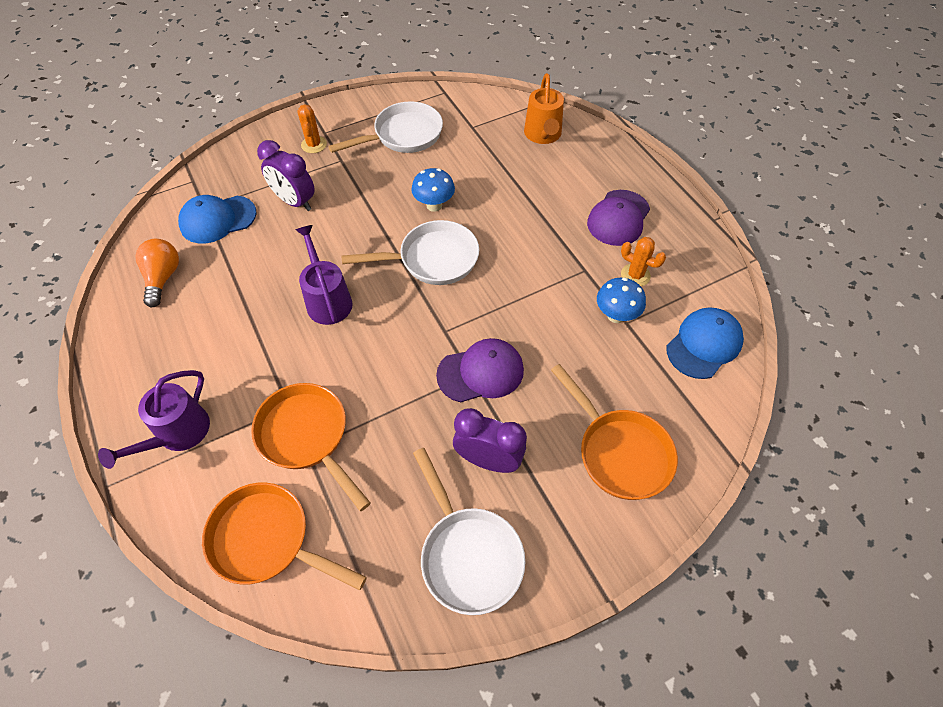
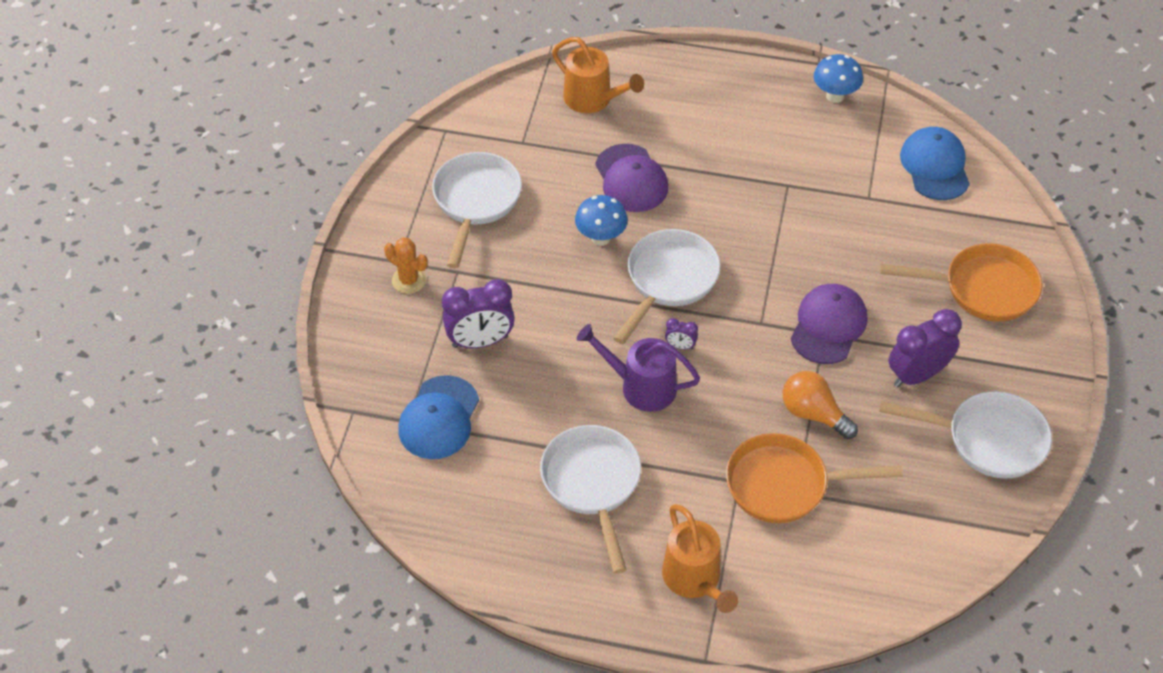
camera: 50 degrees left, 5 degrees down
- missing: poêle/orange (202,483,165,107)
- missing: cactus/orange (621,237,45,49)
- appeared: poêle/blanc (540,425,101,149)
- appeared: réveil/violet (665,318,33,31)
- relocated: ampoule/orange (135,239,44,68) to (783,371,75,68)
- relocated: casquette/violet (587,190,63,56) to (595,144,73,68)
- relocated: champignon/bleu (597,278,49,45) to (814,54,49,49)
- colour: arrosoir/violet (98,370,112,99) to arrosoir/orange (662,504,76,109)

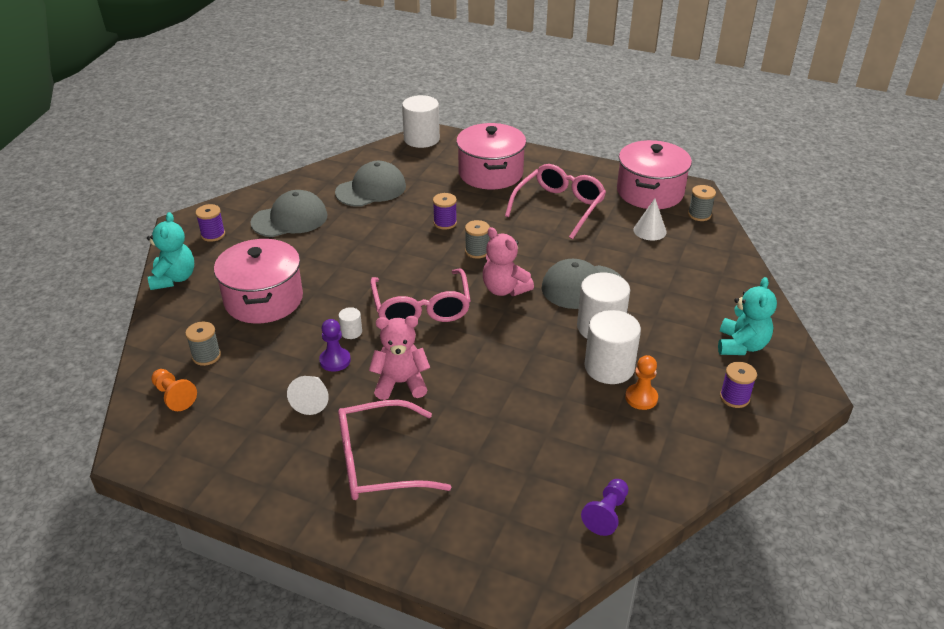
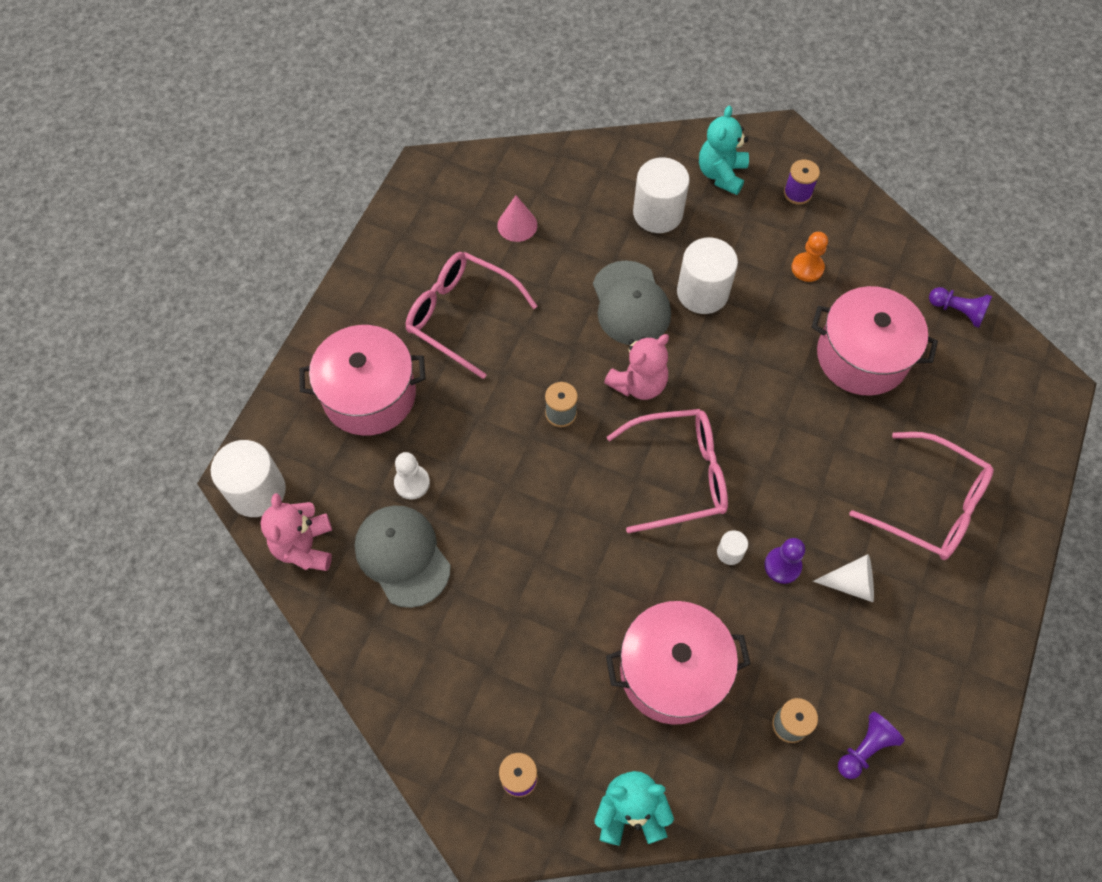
camera: 90 degrees left, 25 degrees up
- missing: casquette/gris (250,190,78,47)
- missing: bobine/violet (433,193,24,37)
- missing: bobine/gris (688,185,28,36)
- appeared: pion/blanc (394,452,36,48)
- relocated: ours en peluche/rose (369,316,61,84) to (261,493,71,78)
- relocated: cylindre/blanc (584,310,57,74) to (633,157,57,76)
- relocated: marmite/rose (617,140,75,69) to (812,286,126,110)
- colour: pion/orange (151,369,46,42) to pion/violet (838,711,67,68)
- colour: cône/blanc (633,199,34,42) to cône/rose (497,196,40,46)
- spun: lunettes/rose (338,399,113,101) = (850,432,144,128) 45 degrees counterclockwise
- spun: ours en peluche/turquoise (718,277,59,78) = (699,106,50,89) 90 degrees counterclockwise

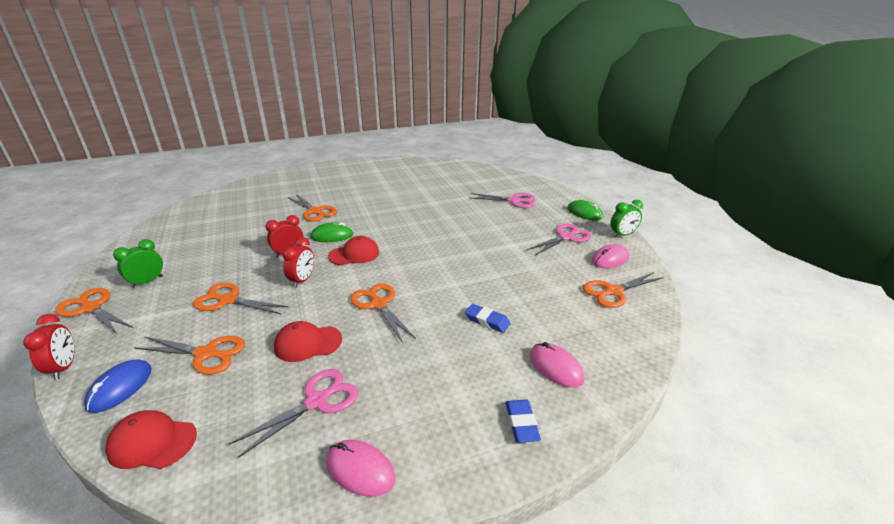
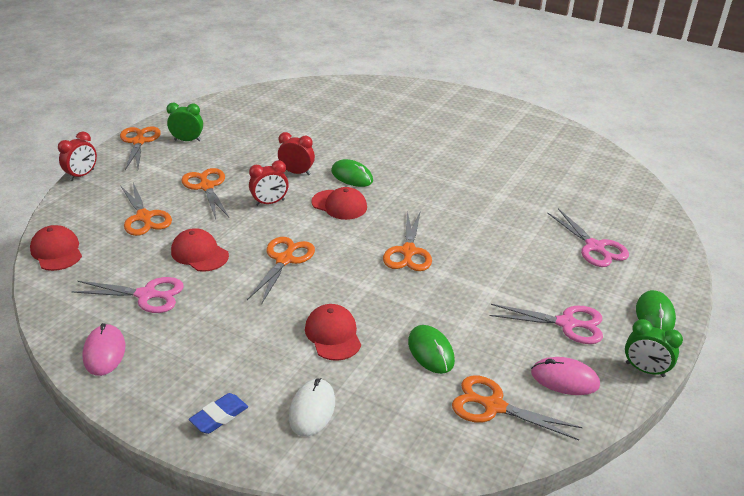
camera: 50 degrees right, 5 degrees up
- missing: souris/bleu (84,359,68,54)
- appeared: souris/vert (408,325,47,49)
- relocated: ciseaux/orange (288,194,49,28) to (383,211,49,60)
- exchanged: gomme/bleu (465,304,45,29) to casquette/rouge (305,304,56,57)
- colour: souris/rose (530,342,54,46) to souris/blanc (289,378,46,59)

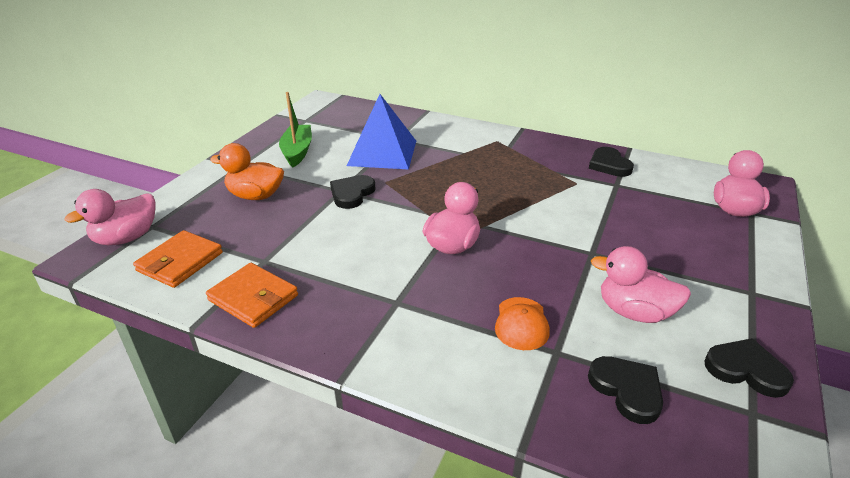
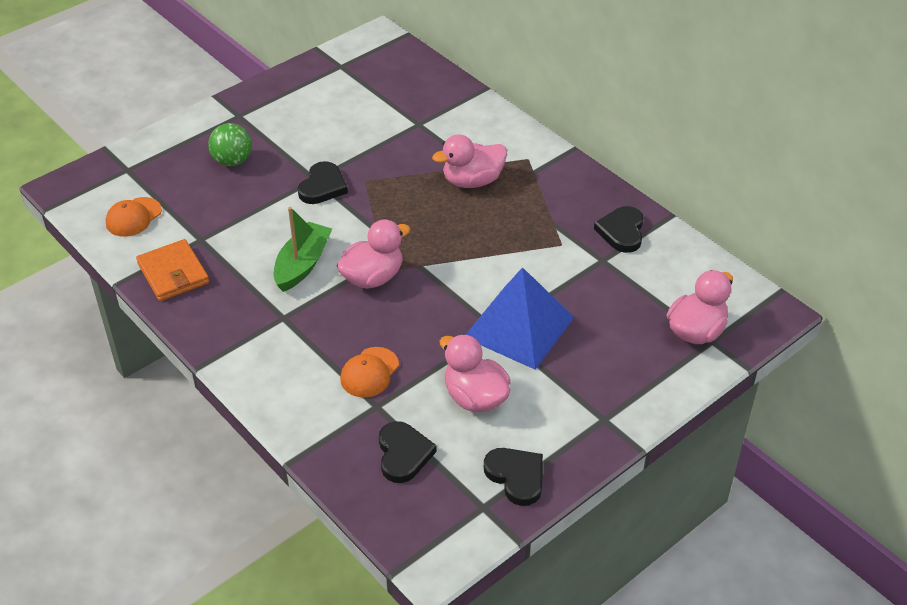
camera: 25 degrees right, 10 degrees up
- relocated: canard/rose (65,189,90,56) to (432,134,75,54)
- relocated: bateau/vert (279,92,33,75) to (274,207,58,85)
- relocated: pyramide/bleu (347,94,69,76) to (466,267,108,103)
- exchanged: portefeuille/orange (133,230,90,58) to casquette/orange (105,197,57,40)
- exchanged: canard/orange (210,143,74,57) to balle/vert (208,123,44,43)
- spun: cœur/noir (330,175,45,34) = (298,161,50,43) 150 degrees clockwise

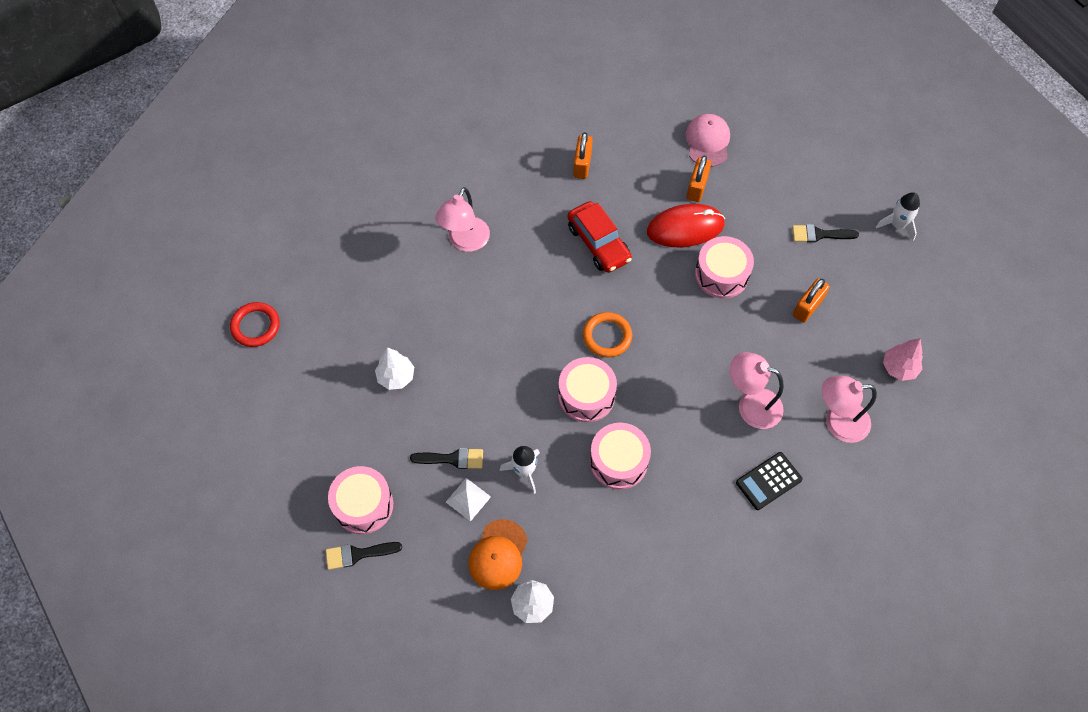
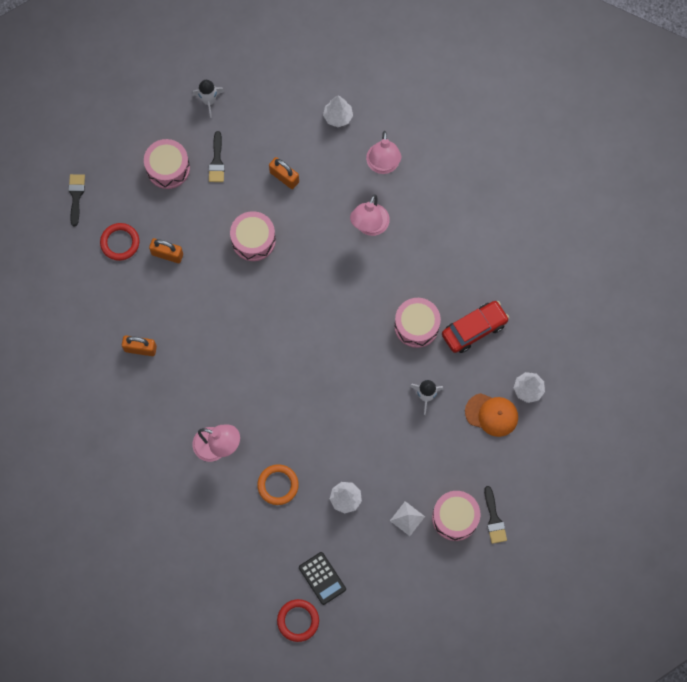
camera: 90 degrees left, 10 degrees up
- missing: souris/rouge (647,204,78,43)
- relocated: pinceau/noir (410,448,73,21) to (68,174,17,52)
- relocated: pyramide/blanc (446,478,45,44) to (390,501,35,35)
- relocated: tambour/rose (558,357,59,65) to (144,139,46,50)
- relocated: voiture/rouge (567,201,65,72) to (442,301,67,52)
- relocated: anneau/orange (583,312,49,45) to (257,464,42,41)
- relocated: calculatrice/noir (736,452,67,58) to (299,552,47,53)
- exchanged: casquette/rose (685,114,45,53) to anneau/rouge (100,223,39,38)
- colour: arbre/rose (883,338,40,43) to arbre/blanc (323,96,30,31)

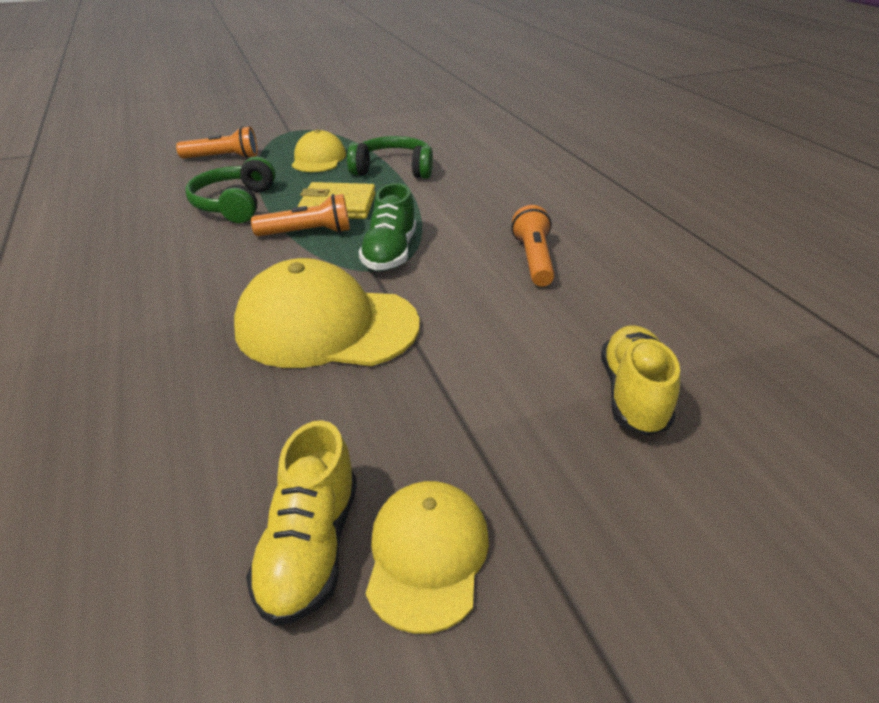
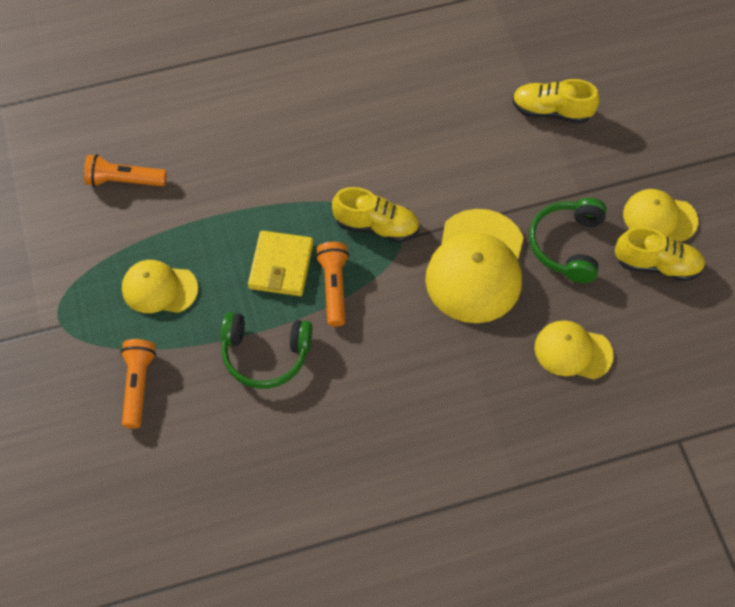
camera: 85 degrees left, 25 degrees up
- appeared: casquette/jaune (534,320,80,59)
- relocated: casque audio/vert (347,136,86,43) to (529,198,78,85)
- relocated: lampe de poche/orange (511,205,44,82) to (84,154,83,33)
- colour: chaussure/vert (359,183,57,87) to chaussure/jaune (332,187,87,55)

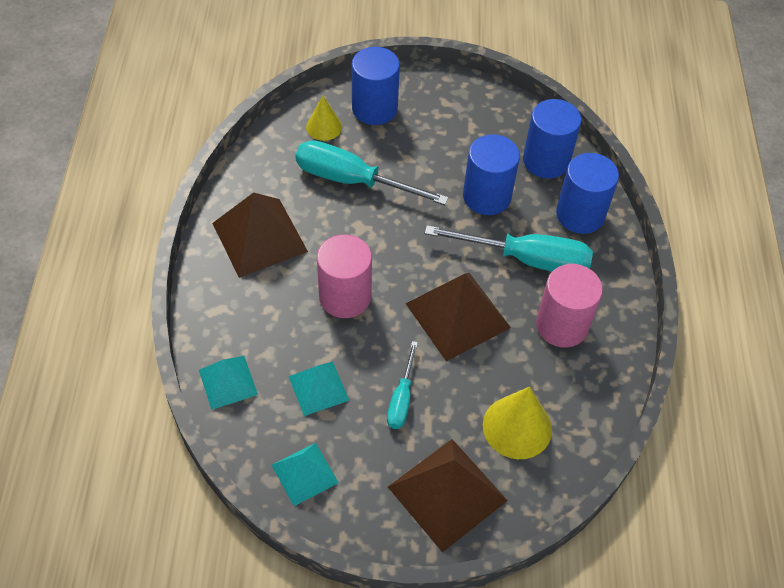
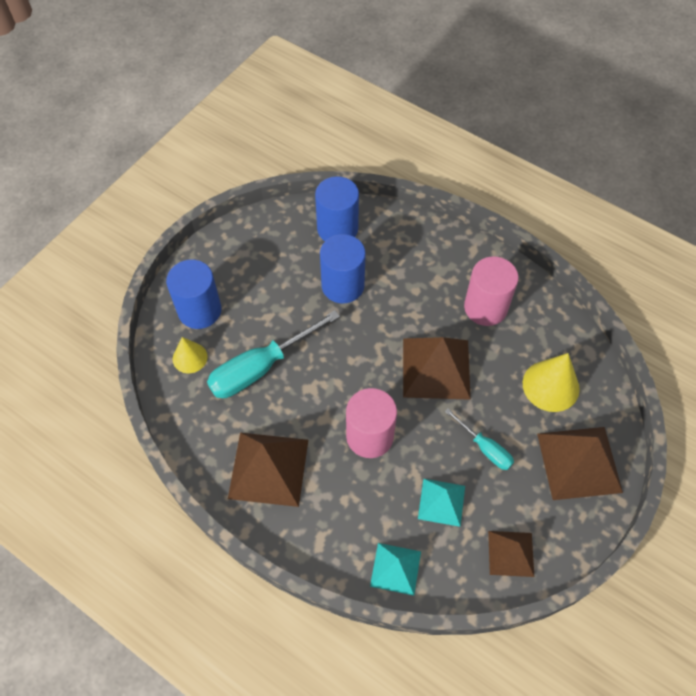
camera: 55 degrees left, 5 degrees up
- missing: tournevis/turquoise (425,225,168,47)
- missing: cylindre/bleu (556,153,63,81)
- colour: pyramide/turquoise (272,443,67,63) to pyramide/marron (488,531,46,46)

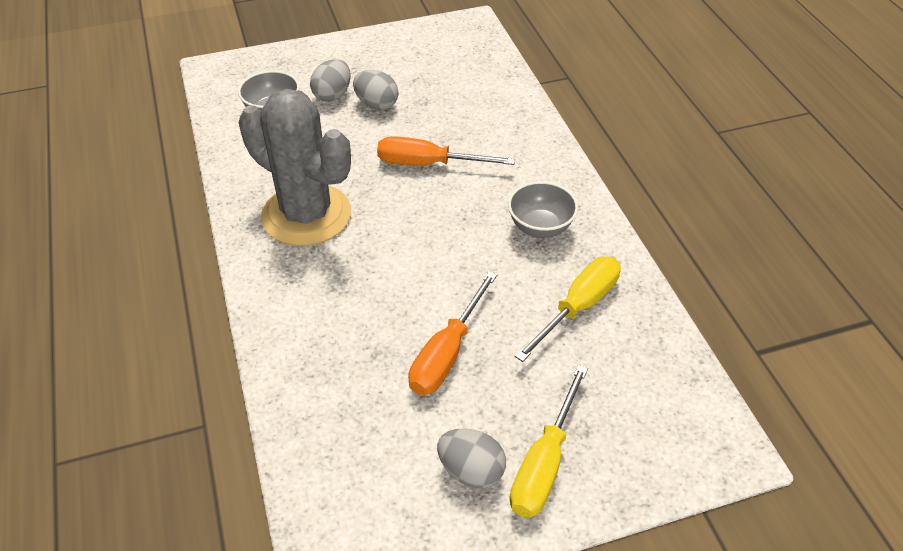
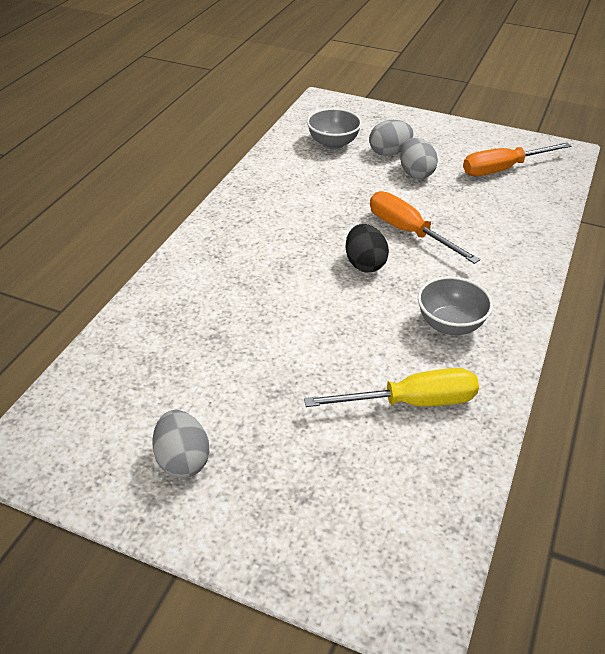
camera: 40 degrees right, 5 degrees down
- missing: cactus/gris (239,89,112,157)
- missing: tournevis/jaune (510,364,78,154)
- appeared: œuf/noir (346,224,43,48)
- relocated: tournevis/orange (408,271,89,124) to (463,142,108,34)

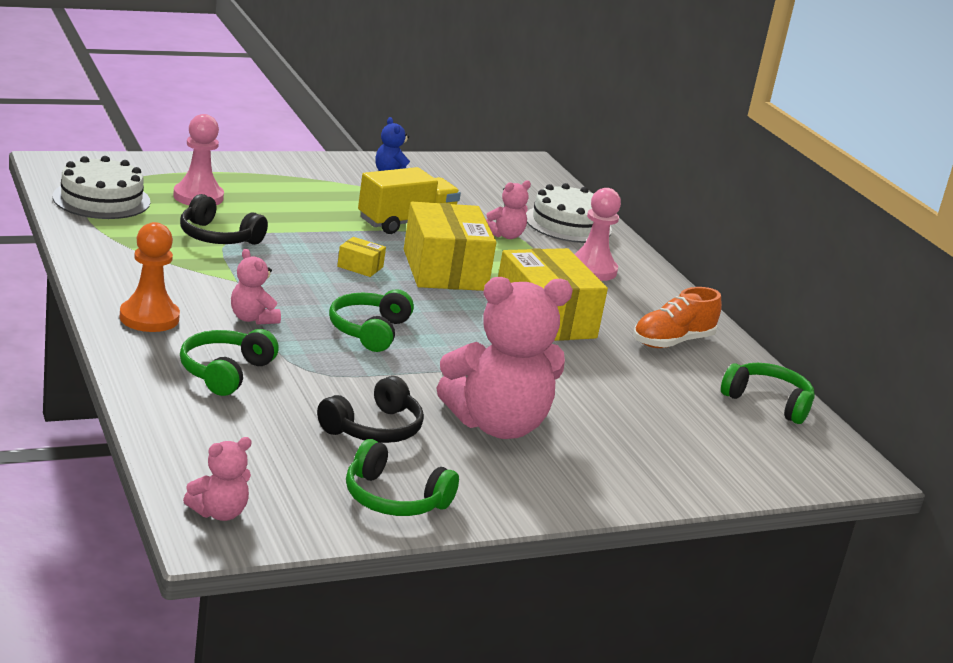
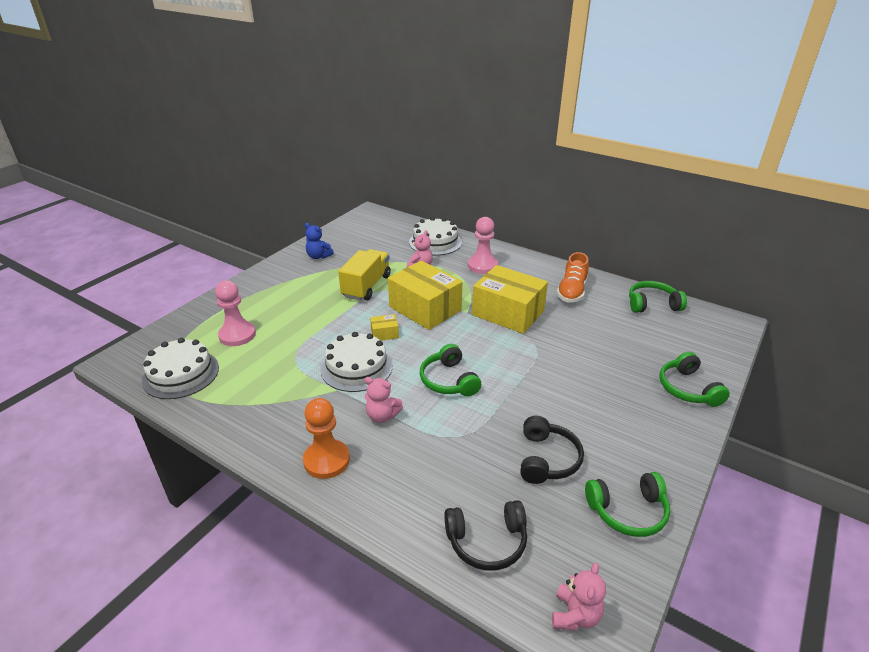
camera: 30 degrees left, 10 degrees up
- missing: ours en peluche/rose (436,277,137,162)
- appeared: gâteau/blanc (320,332,73,60)
- relocated: casque audio/noir (180,194,88,51) to (444,500,83,71)
- relocated: casque audio/vert (180,329,99,67) to (659,352,71,55)

